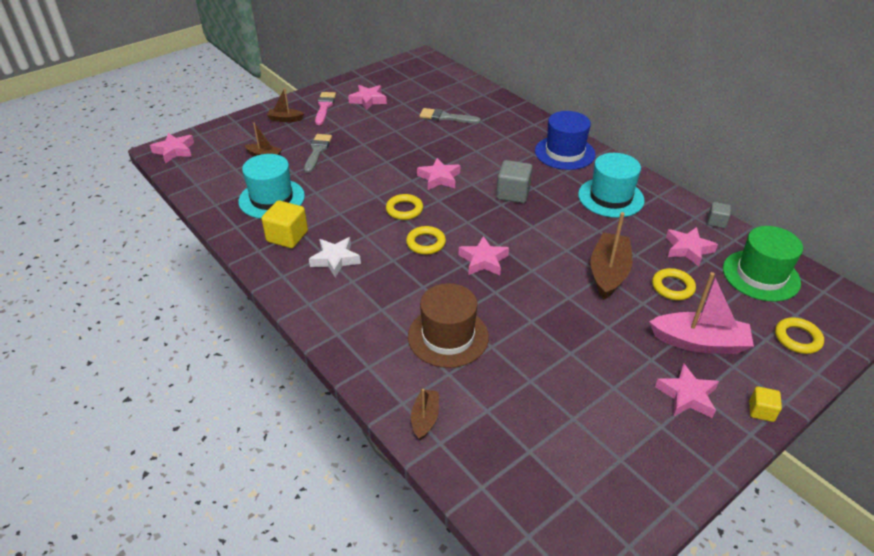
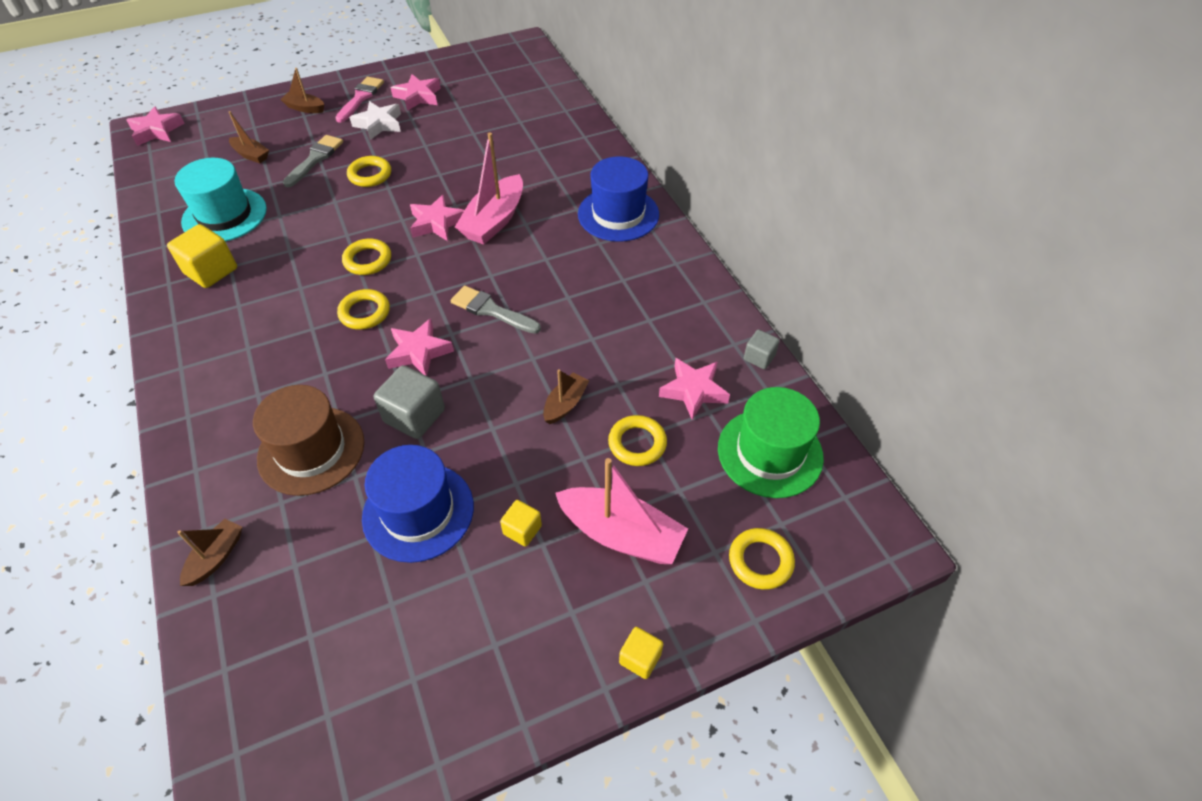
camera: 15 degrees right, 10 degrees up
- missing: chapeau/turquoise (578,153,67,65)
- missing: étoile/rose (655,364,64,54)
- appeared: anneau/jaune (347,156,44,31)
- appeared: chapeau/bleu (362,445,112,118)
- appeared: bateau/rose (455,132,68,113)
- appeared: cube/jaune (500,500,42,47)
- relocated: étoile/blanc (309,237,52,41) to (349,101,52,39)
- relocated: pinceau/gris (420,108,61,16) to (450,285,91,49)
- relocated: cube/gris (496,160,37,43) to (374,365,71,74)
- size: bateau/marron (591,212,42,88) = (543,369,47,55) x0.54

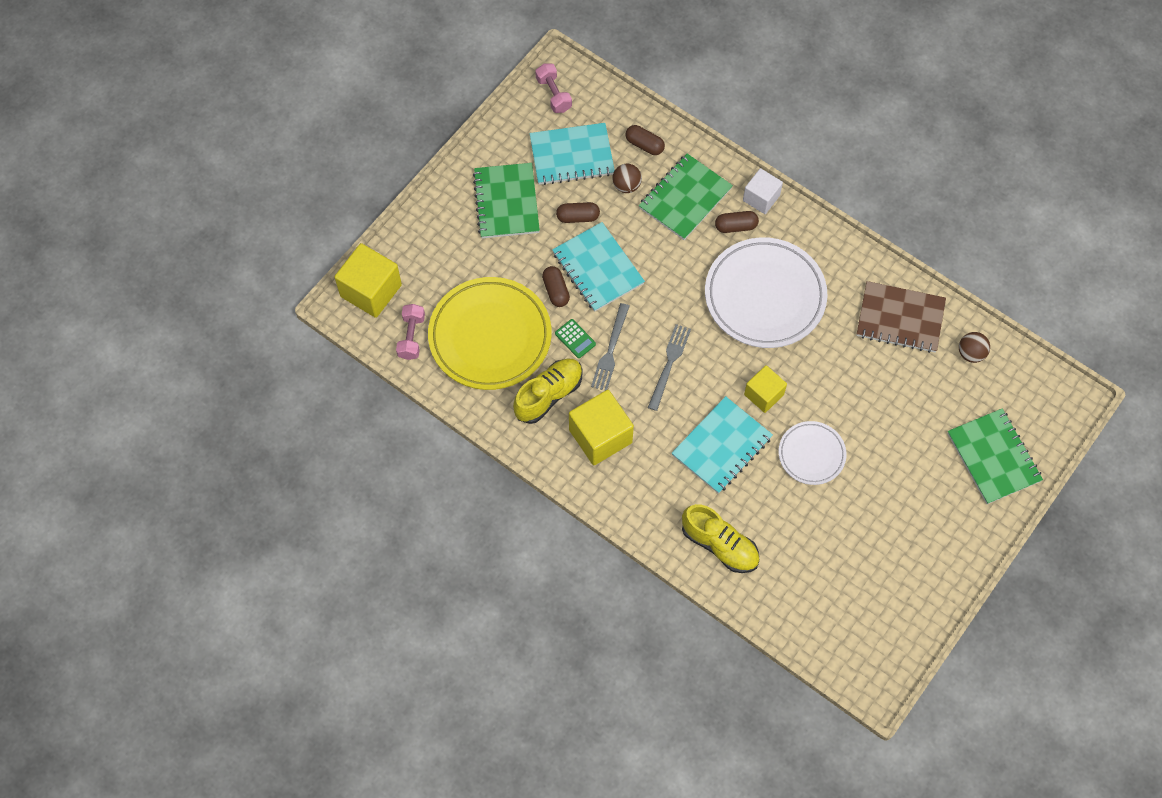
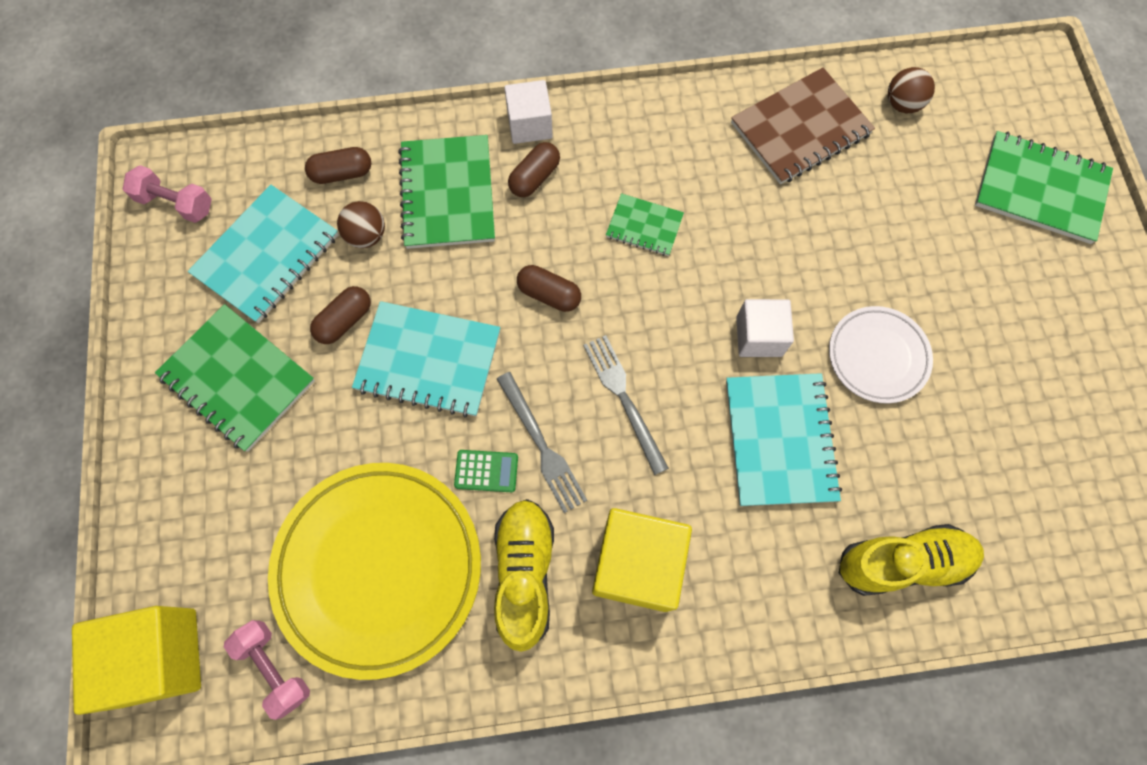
camera: 45 degrees left, 5 degrees up
- relocated: gélule/marron (542,266,28,41) to (517,265,64,47)
- exchanged: assiette/blanc (705,237,123,111) to carnet/vert (606,193,78,63)
- colour: cube/jaune (744,365,43,48) to cube/blanc (736,299,58,58)

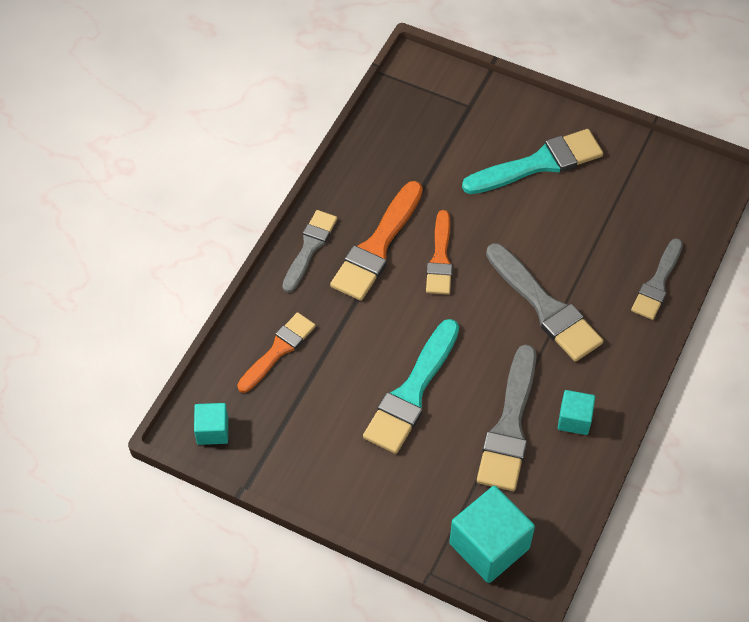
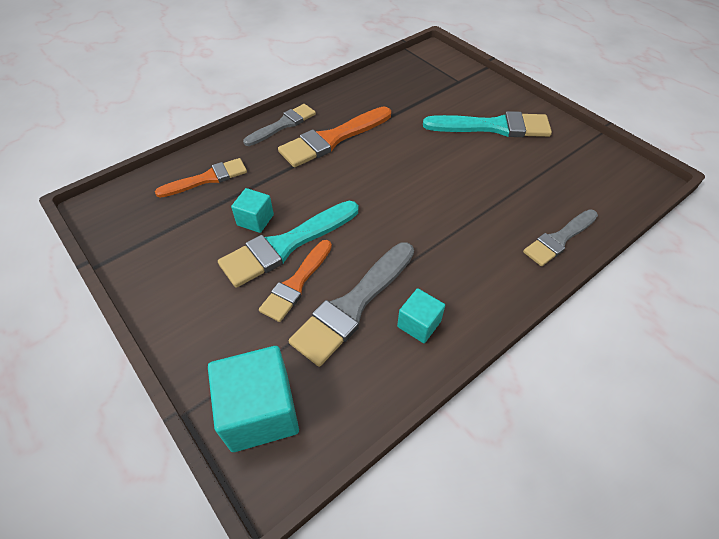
camera: 25 degrees right, 5 degrees down
- missing: pinceau/gris (486,243,117,119)
- relocated: cube/turquoise (194,403,34,42) to (231,188,43,45)
- relocated: pinceau/orange (426,210,27,85) to (259,240,73,82)

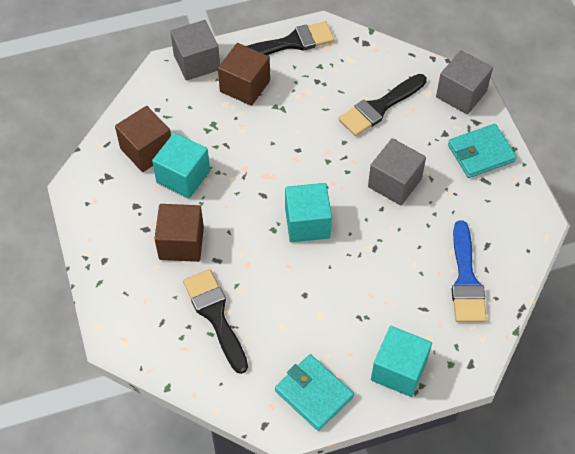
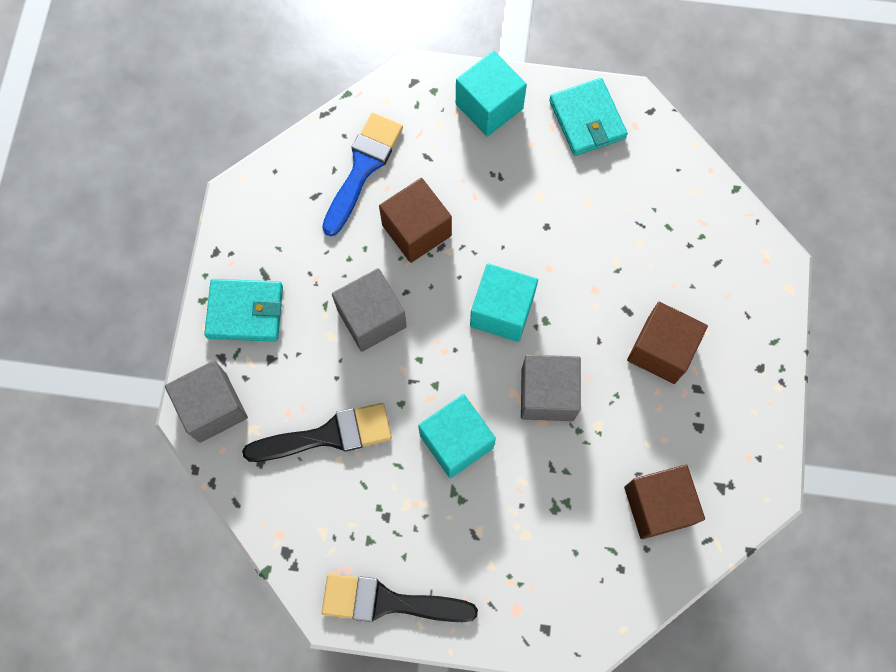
camera: 155 degrees left, 15 degrees up
- missing: pinceau/noir (183,269,65,105)
- relocated: cube/turquoise (152,132,58,67) to (418,394,78,84)
- relocated: cube/gris (170,20,50,61) to (521,355,60,66)
- relocated: cube/marron (218,43,52,63) to (379,178,73,85)

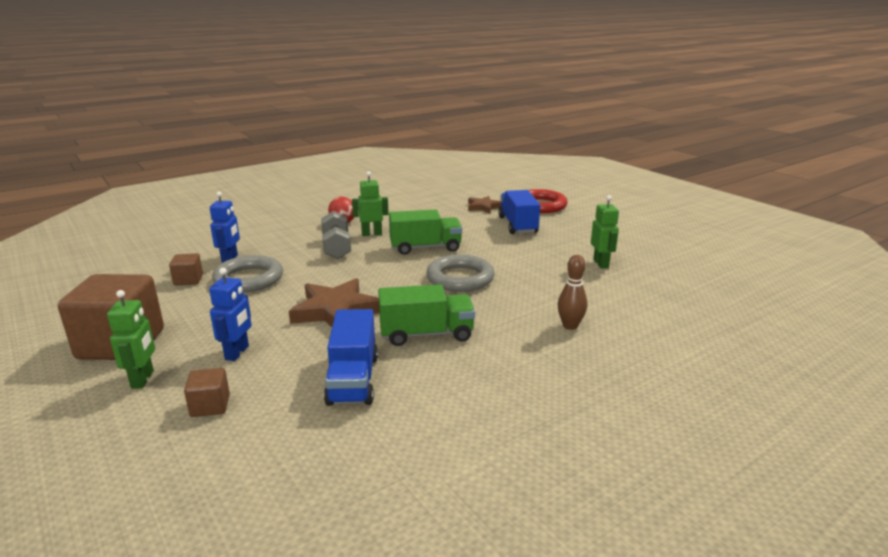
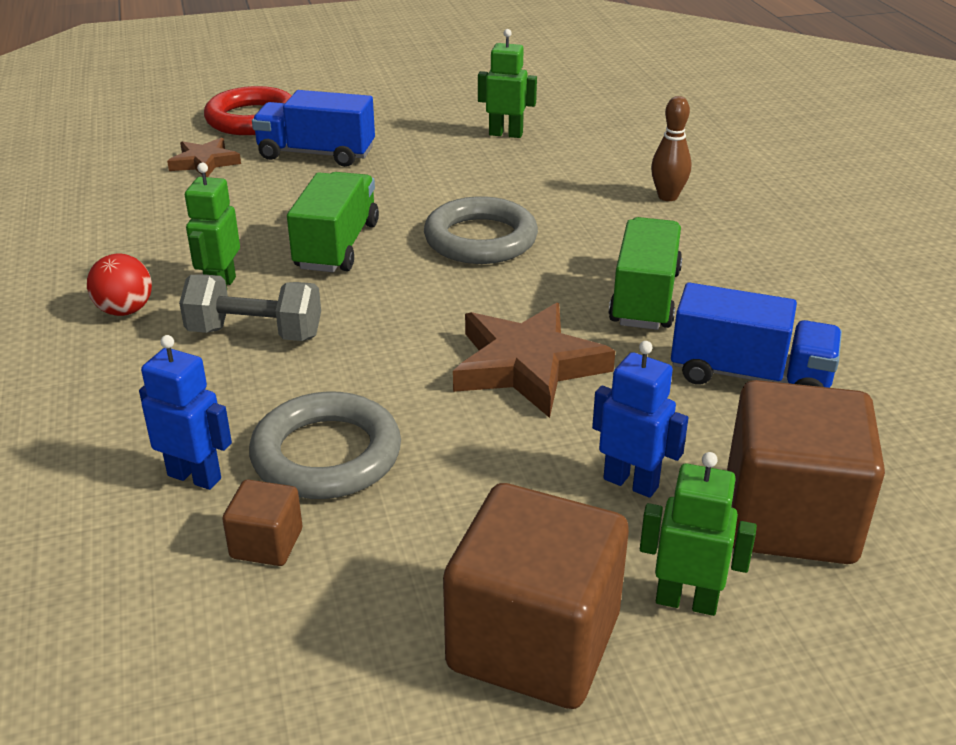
camera: 70 degrees left, 10 degrees up
- size: cube/marron (184,368,46,49) = (727,380,158,184) x2.19

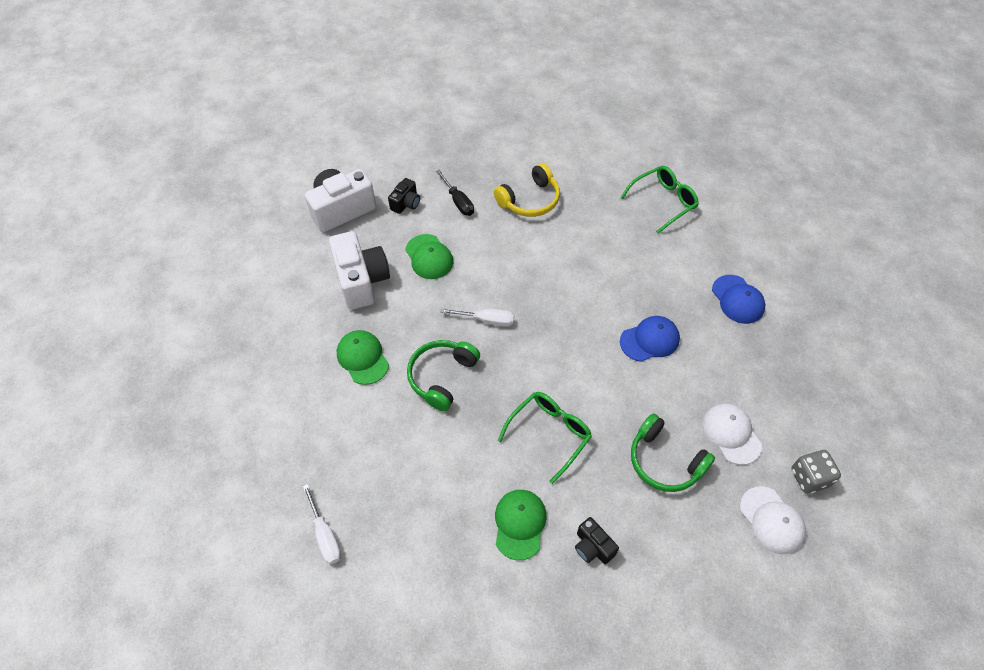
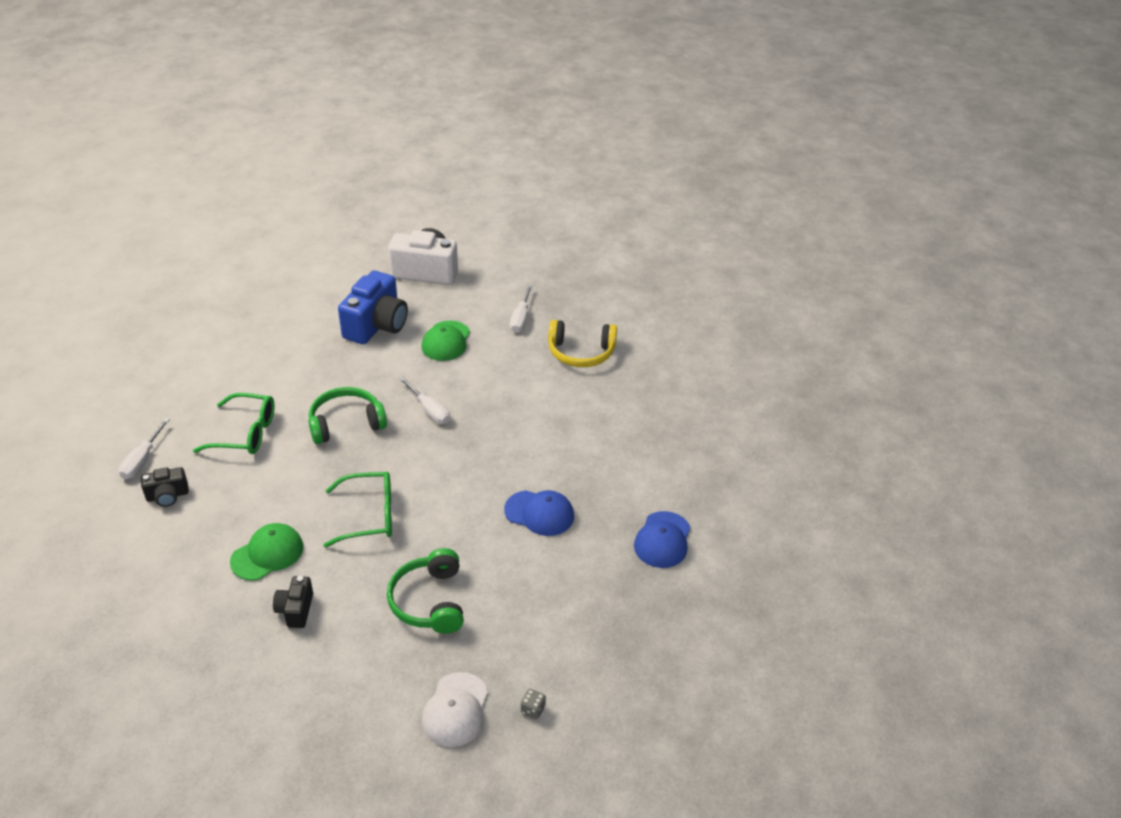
camera: 40 degrees right, 15 degrees down
- missing: casquette/vert (337,330,52,55)
- missing: casquette/blanc (702,404,60,61)
- relocated: appareil photo/noir (388,178,32,36) to (141,467,48,40)
- relocated: lunettes/vert (620,166,79,67) to (193,393,82,61)
- colour: appareil photo/blanc (329,231,61,79) to appareil photo/bleu (338,271,70,73)
- colour: tournevis/noir (436,170,38,46) to tournevis/blanc (510,285,22,48)
- size: dé/gris (791,450,50,44) = (521,689,25,30) x0.52

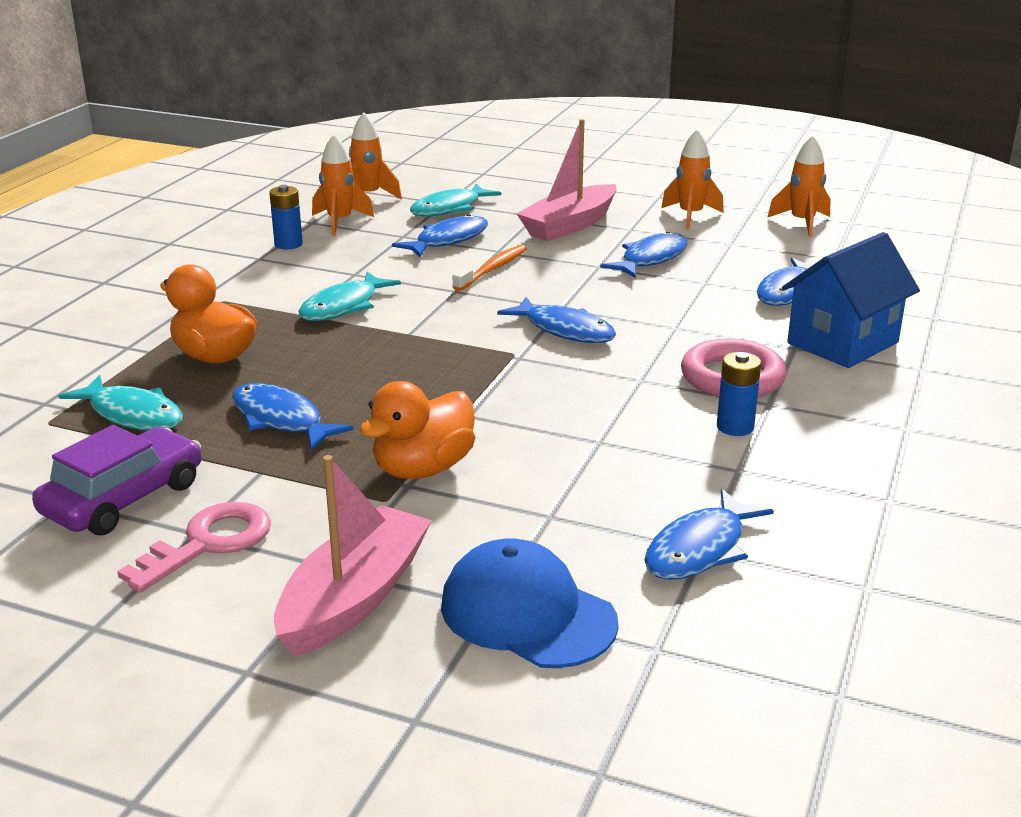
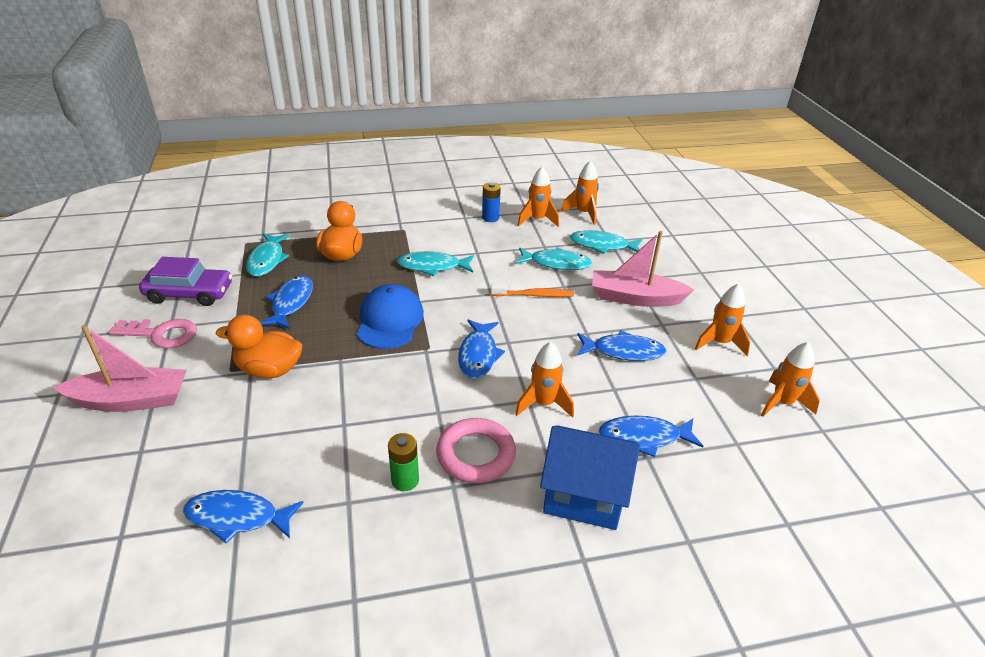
camera: 55 degrees right, 10 degrees up
- appeared: fusée/orange (515,342,59,76)
- relocated: casquette/bleu (441,538,178,130) to (357,284,67,65)
- colour: poisson/bleu (392,214,96,43) to poisson/turquoise (516,247,76,23)
- colour: pile/bleu (717,352,44,84) to pile/vert (388,433,31,58)

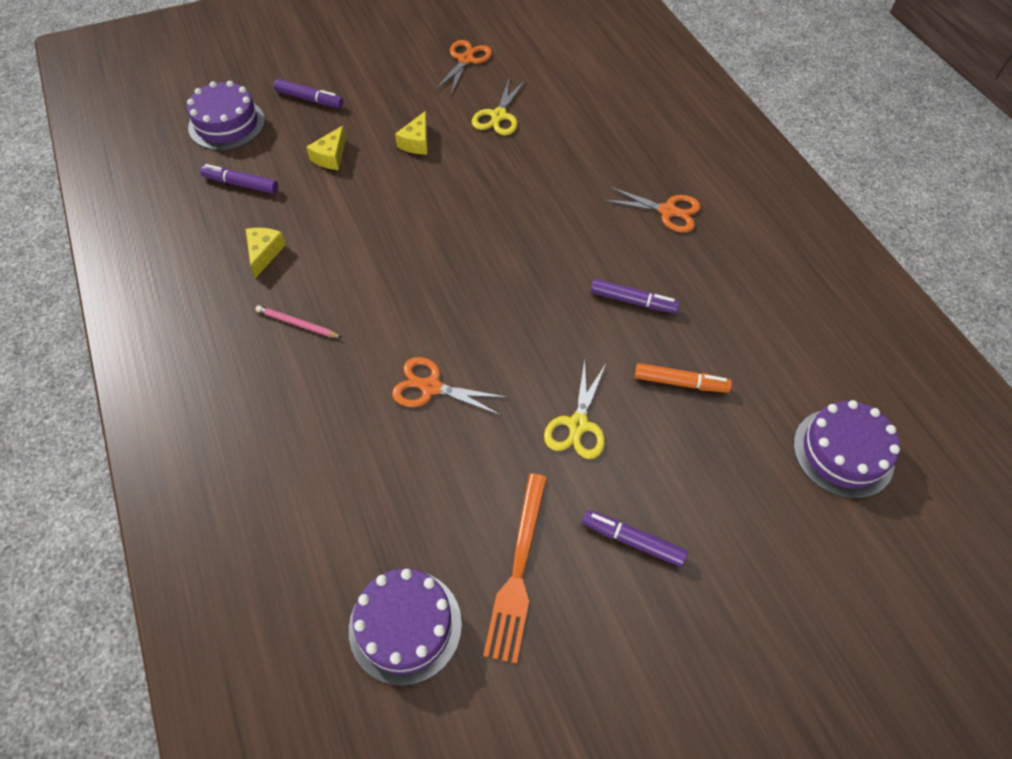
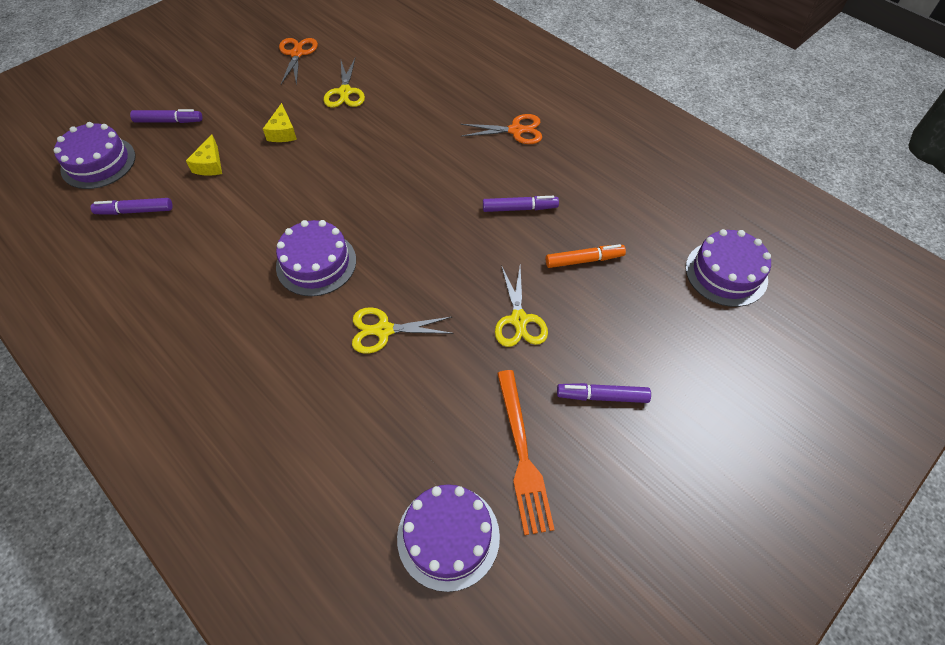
camera: 20 degrees left, 0 degrees up
- missing: fromage/jaune (246,228,40,50)
- missing: crayon/rose (255,306,87,32)
- appeared: gâteau/violet (276,220,80,76)
- colour: ciseaux/orange (392,357,116,58) to ciseaux/jaune (352,307,102,47)

